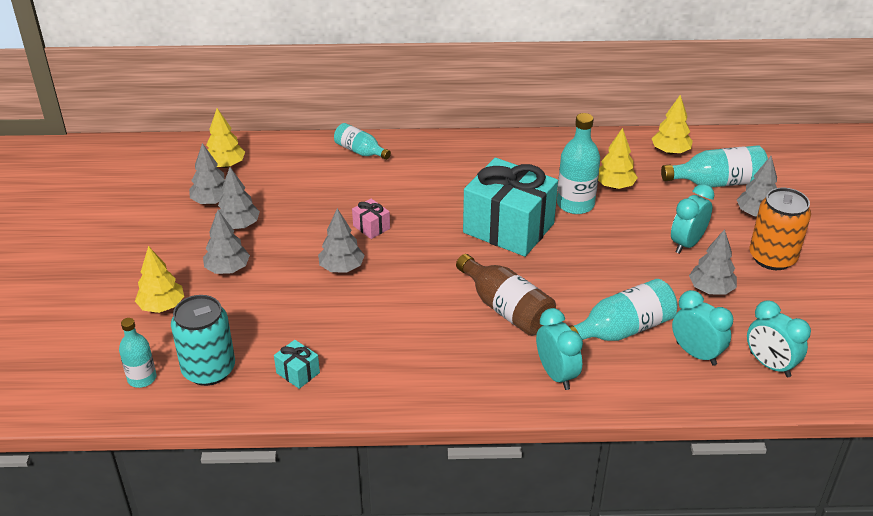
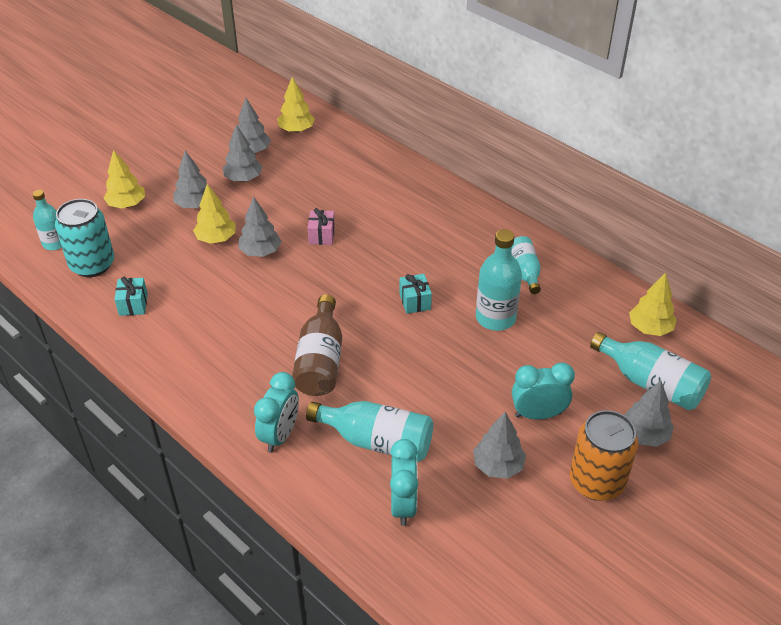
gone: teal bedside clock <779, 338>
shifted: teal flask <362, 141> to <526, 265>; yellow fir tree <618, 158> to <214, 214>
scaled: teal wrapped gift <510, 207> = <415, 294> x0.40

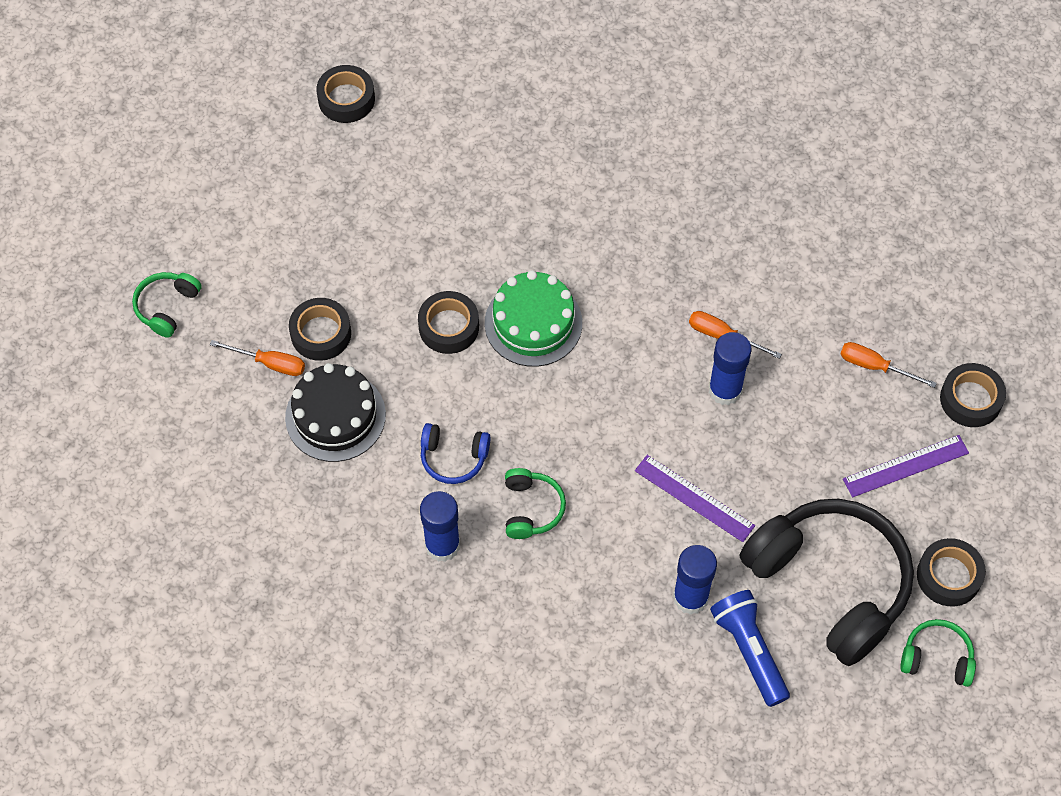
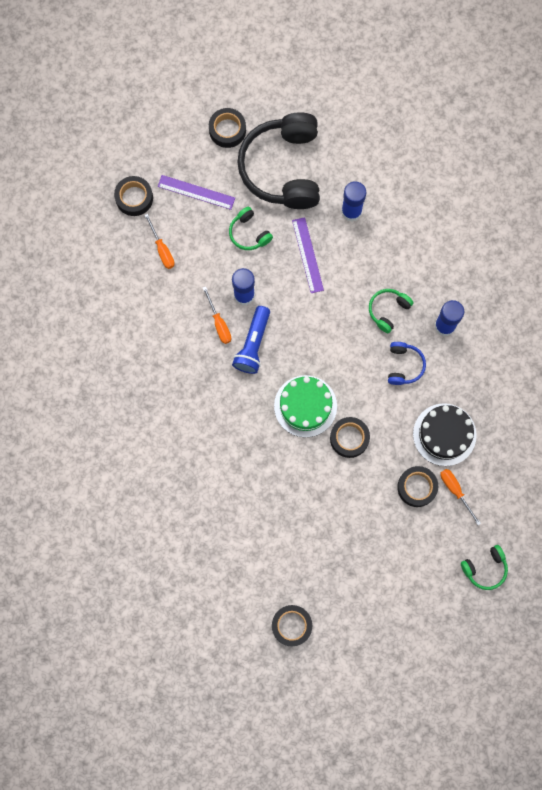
shifted: royal blue flashlight <750, 648> to <251, 340>; leaf-green headphones <938, 653> to <251, 228>
rotated: royal blue headphones <455, 453> = <407, 363> 45 degrees clockwise

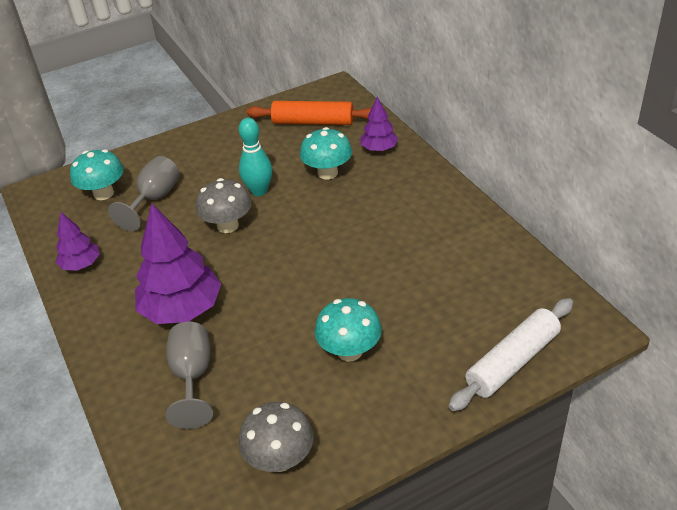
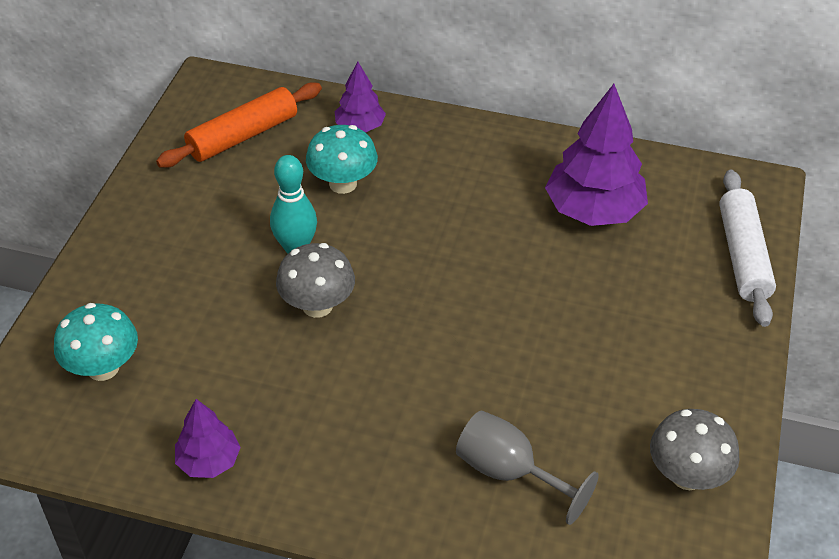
gone: grey goblet <143, 193>; teal toadstool <348, 330>
shifted: purple fir tree <178, 264> to <596, 155>

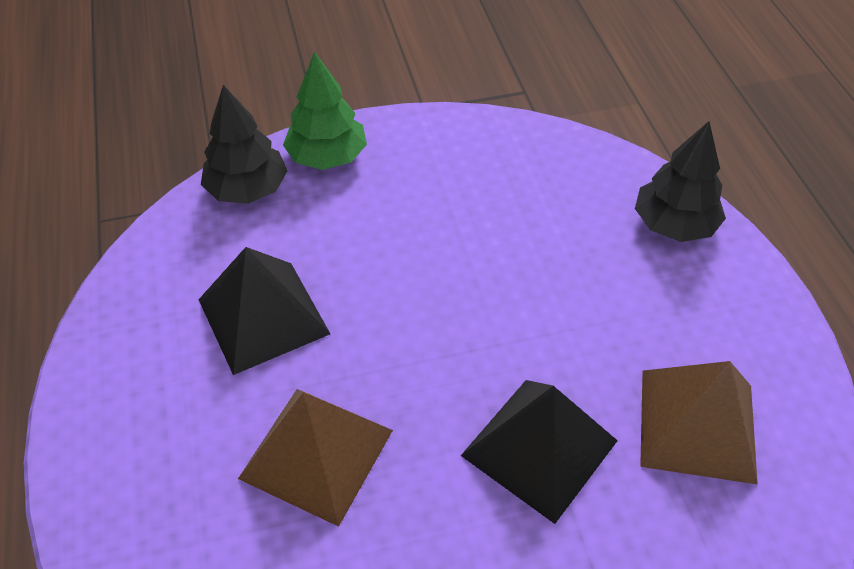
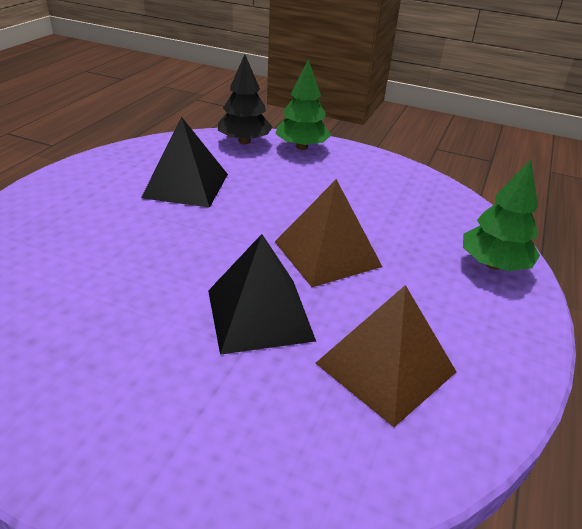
shifted: russet pyramid shape <315, 458> to <328, 233>
repainted: jet-black fir tree <680, 181> to leaf-green fir tree <501, 215>

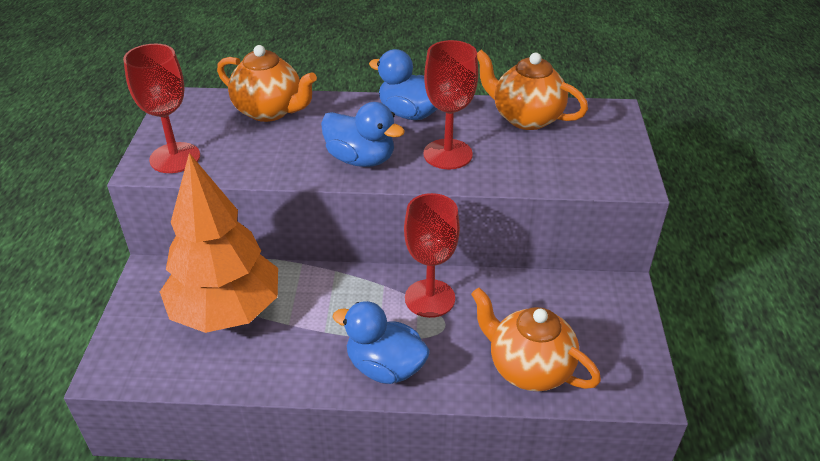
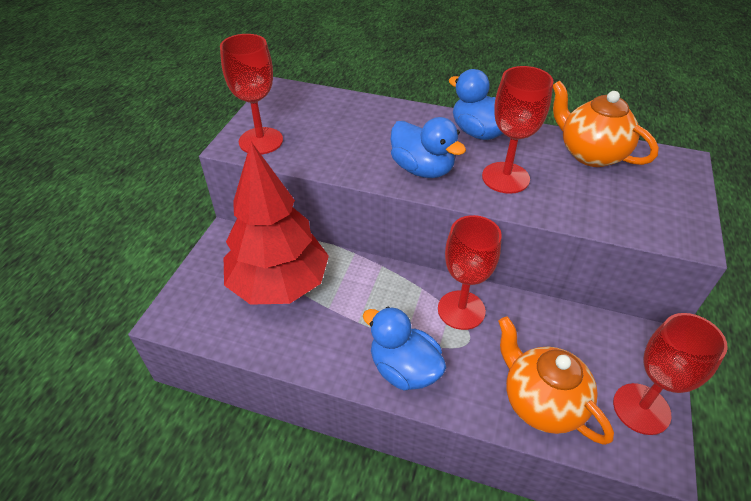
gone: orange teapot <267, 83>
new: scarlet goblet <670, 374>
repainted: orange fir tree <219, 243> to scarlet fir tree <276, 223>

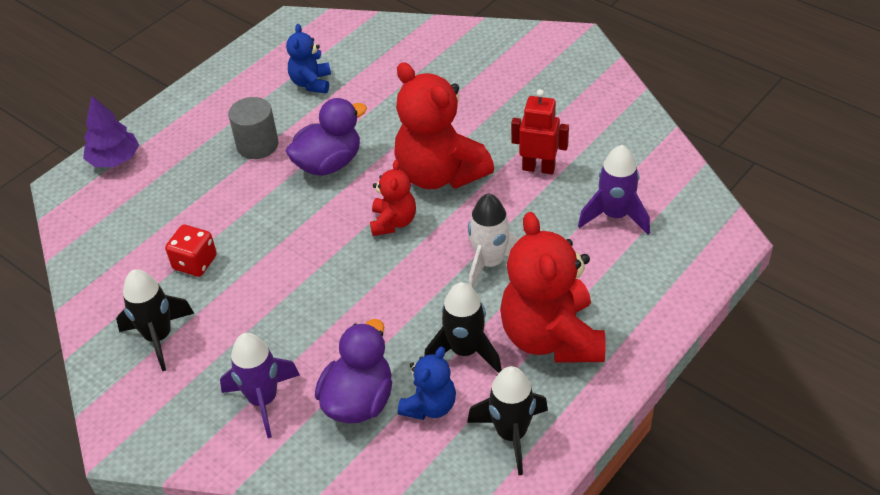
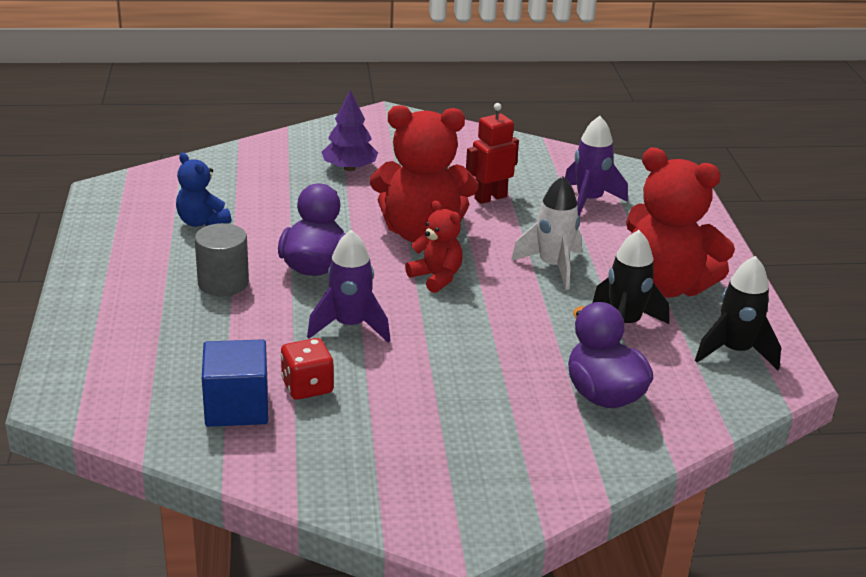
gone: jet-black rocket <155, 320>; royal blue teddy bear <427, 383>
new: royal blue block <235, 383>
shifted: purple fir tree <111, 131> to <350, 130>; purple rocket <260, 385> to <348, 286>

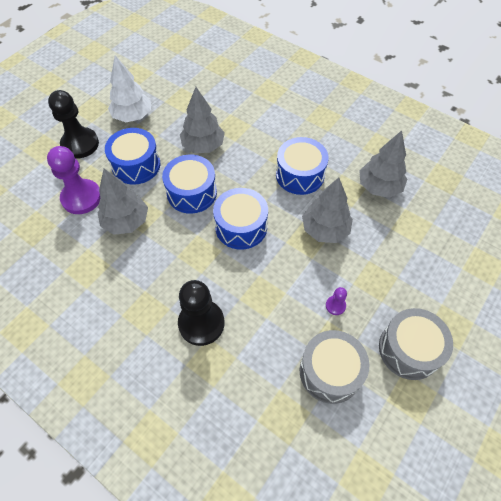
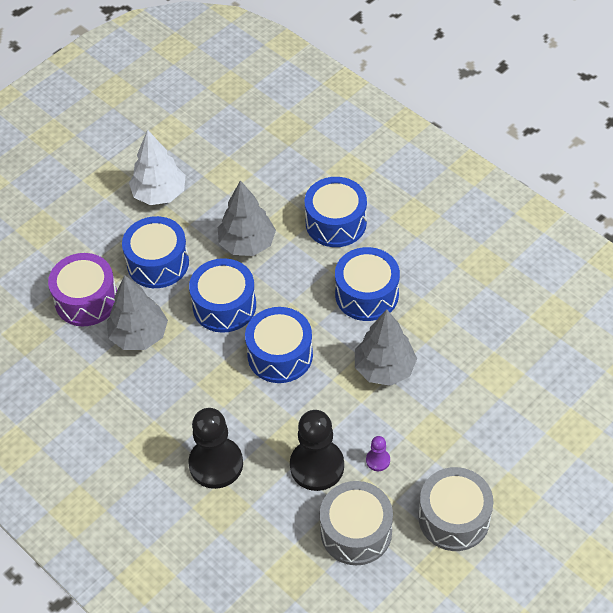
gone: grey fir tree <383, 164>
new: royal blue toy drum <336, 212>
shifted: jet-black pawn <73, 124> to <317, 450>
swapped: purple pawn <73, 180> to purple toy drum <82, 289>

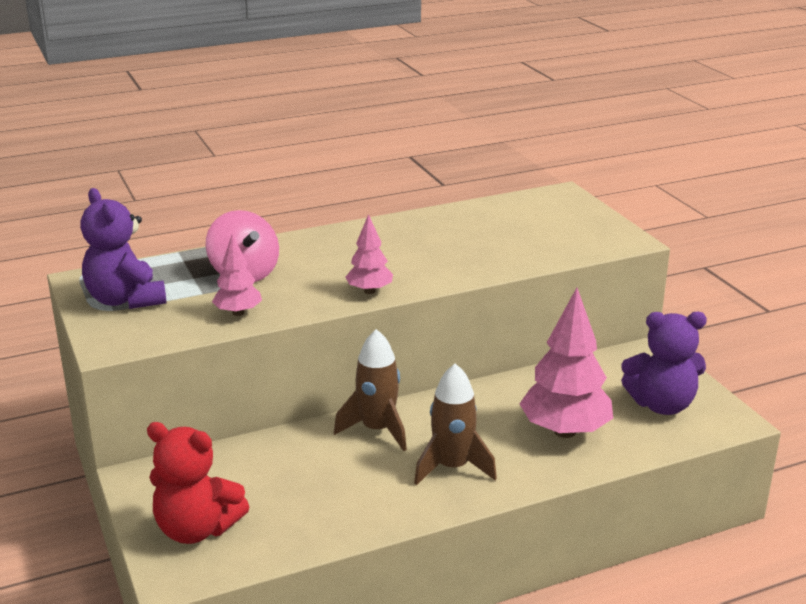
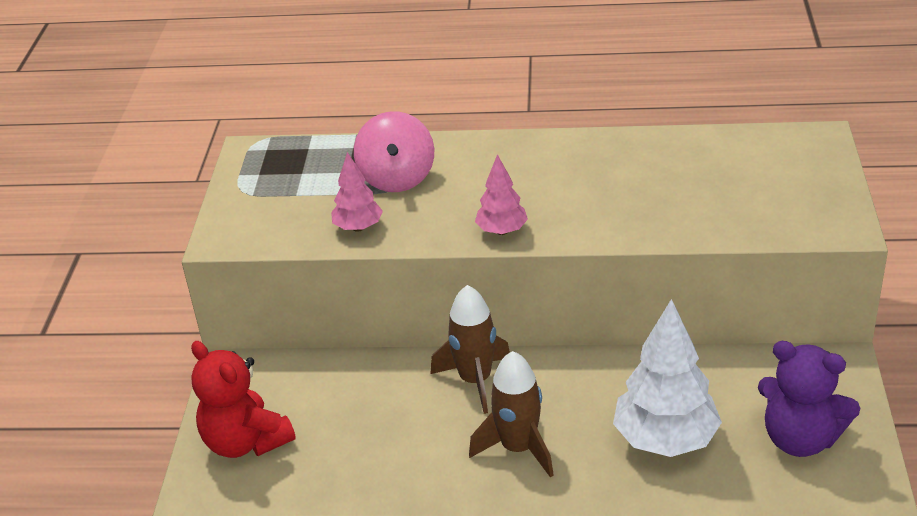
gone: purple teddy bear <123, 248>
repainted: rose-pink fir tree <566, 363> to white fir tree <667, 378>

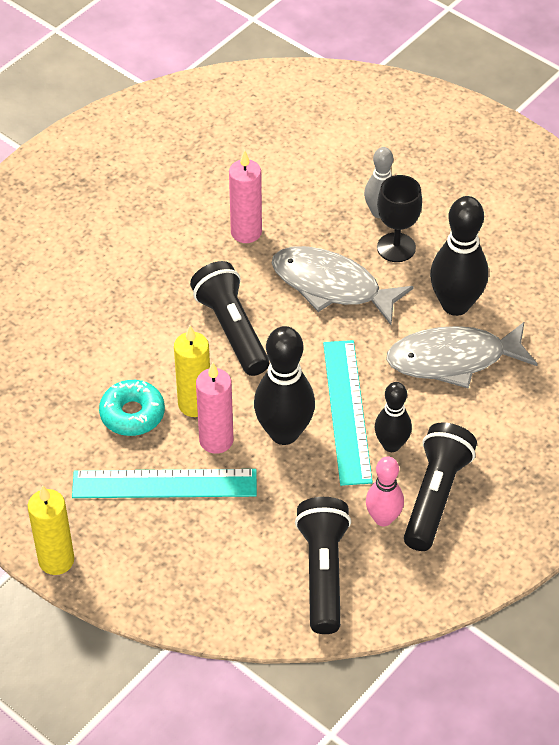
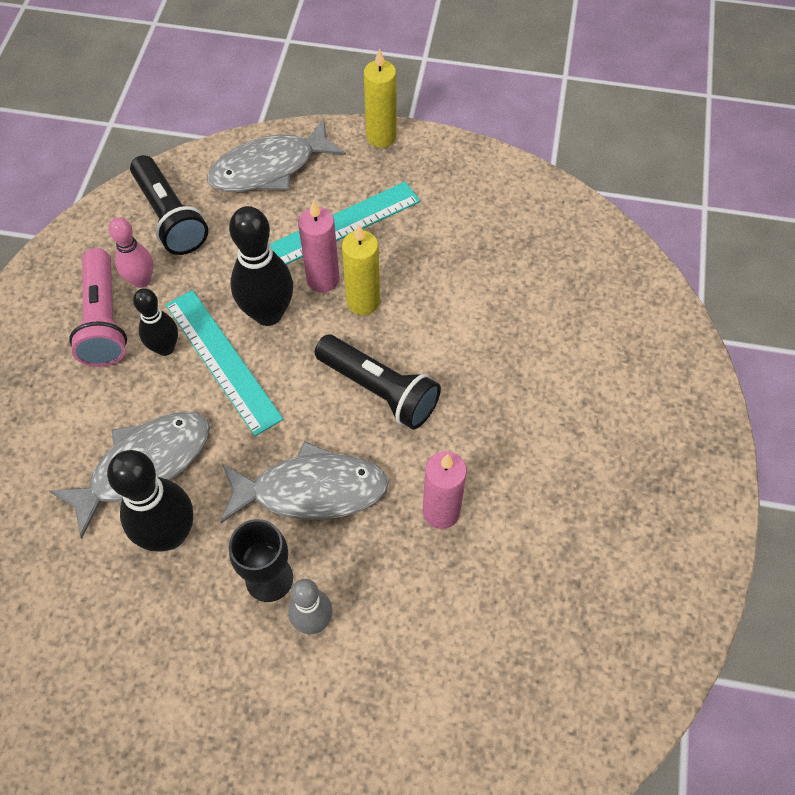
gone: teal glazed donut <132, 408>
new: grey fish figure <276, 155>
repainted: jet-black flashlight <440, 486> to rose-pink flashlight <98, 307>

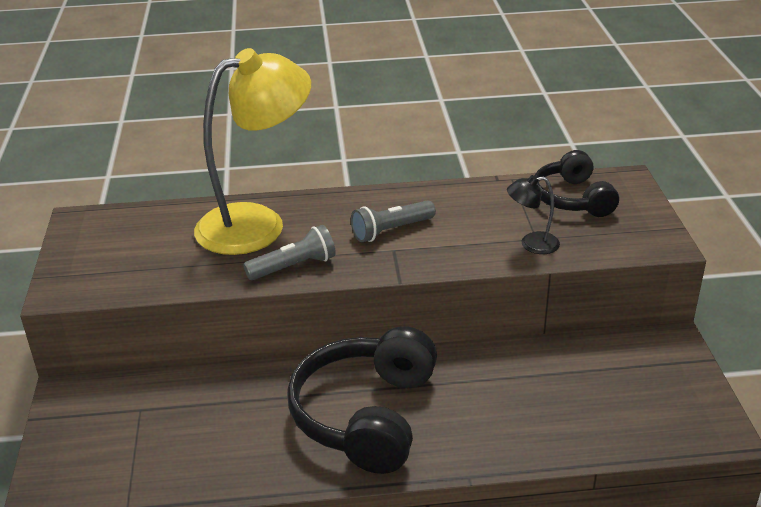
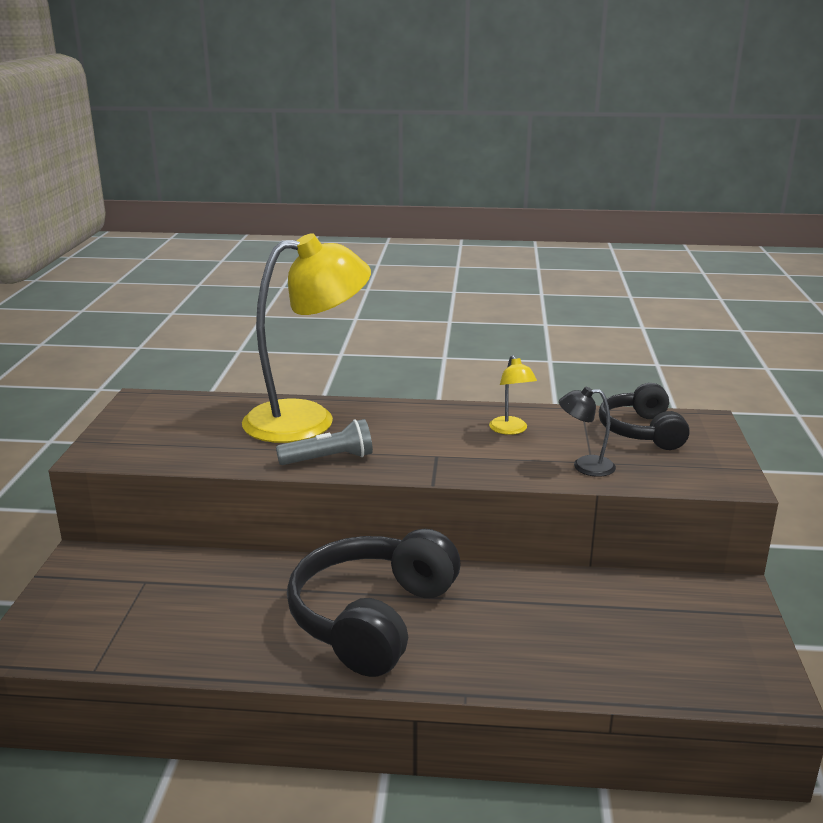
gone: grey flashlight <393, 221>
new: yellow reading lamp <513, 395>

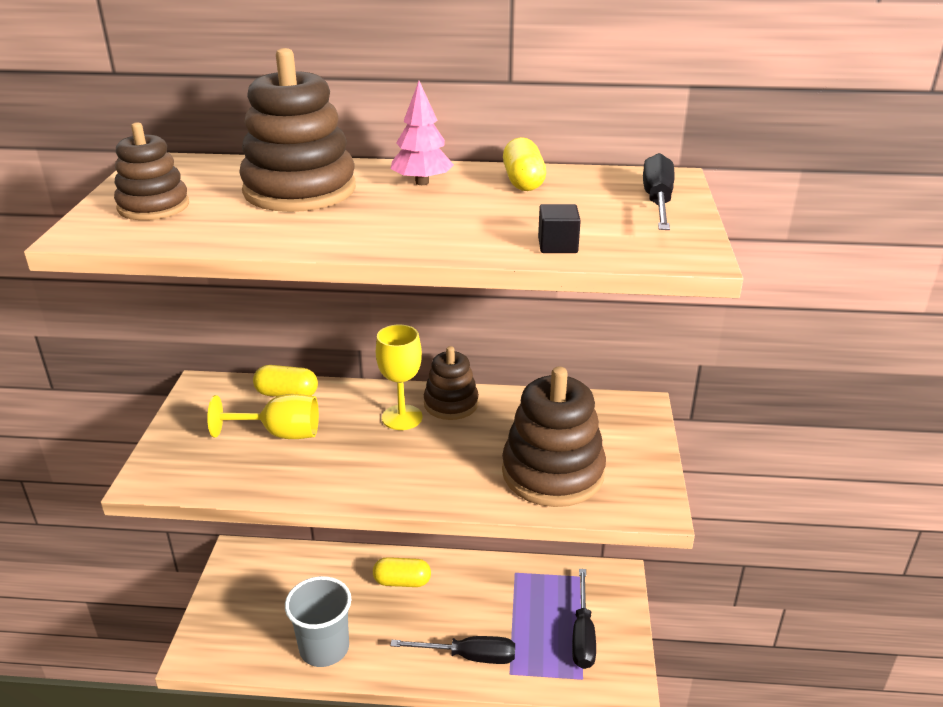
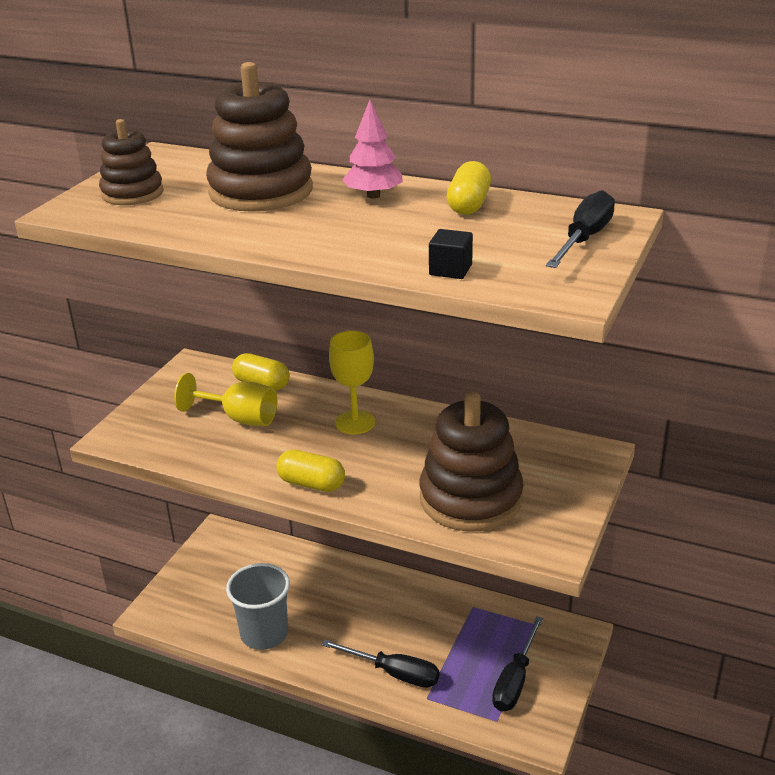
gone: russet stacking rings <451, 383>
shifted: yellow pill <402, 572> to <310, 470>

